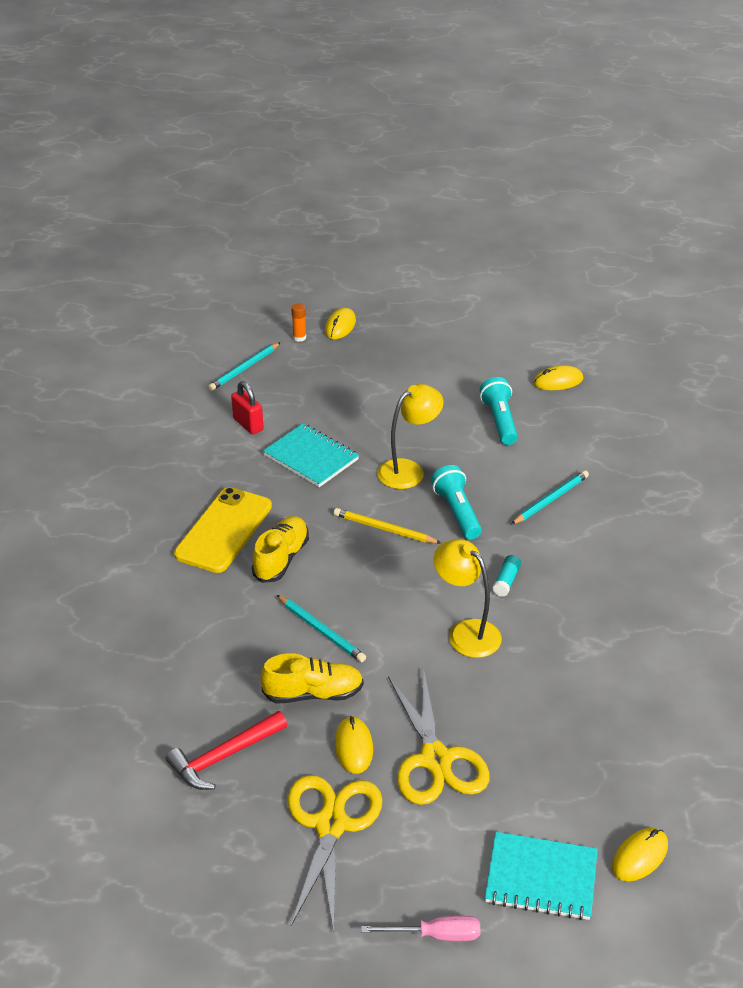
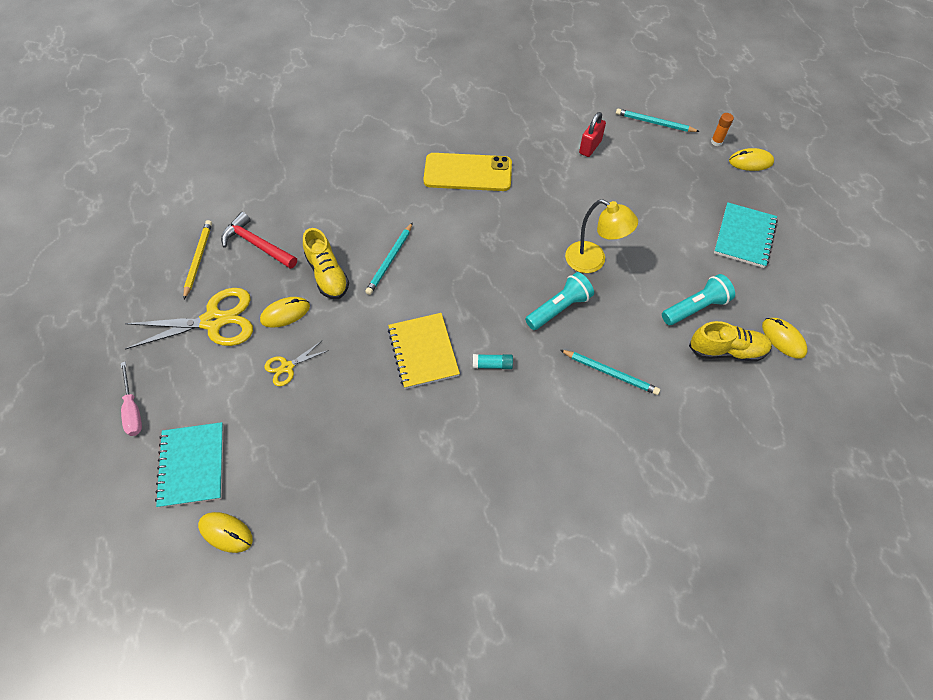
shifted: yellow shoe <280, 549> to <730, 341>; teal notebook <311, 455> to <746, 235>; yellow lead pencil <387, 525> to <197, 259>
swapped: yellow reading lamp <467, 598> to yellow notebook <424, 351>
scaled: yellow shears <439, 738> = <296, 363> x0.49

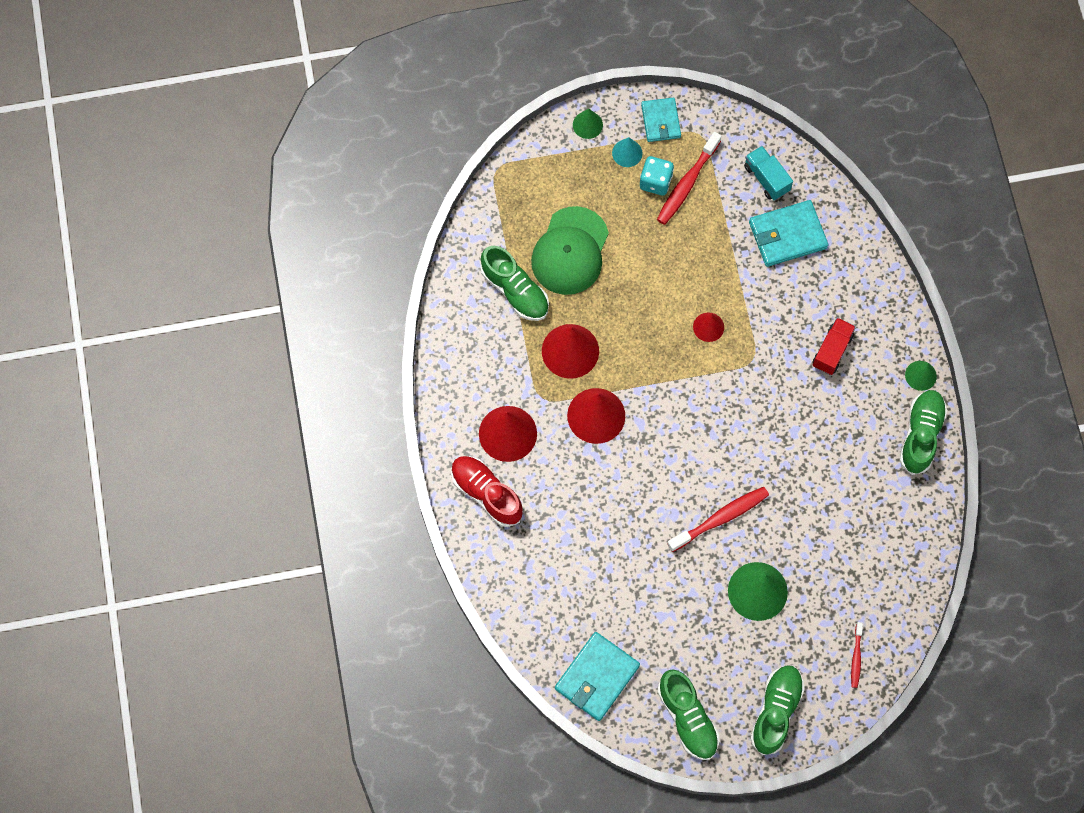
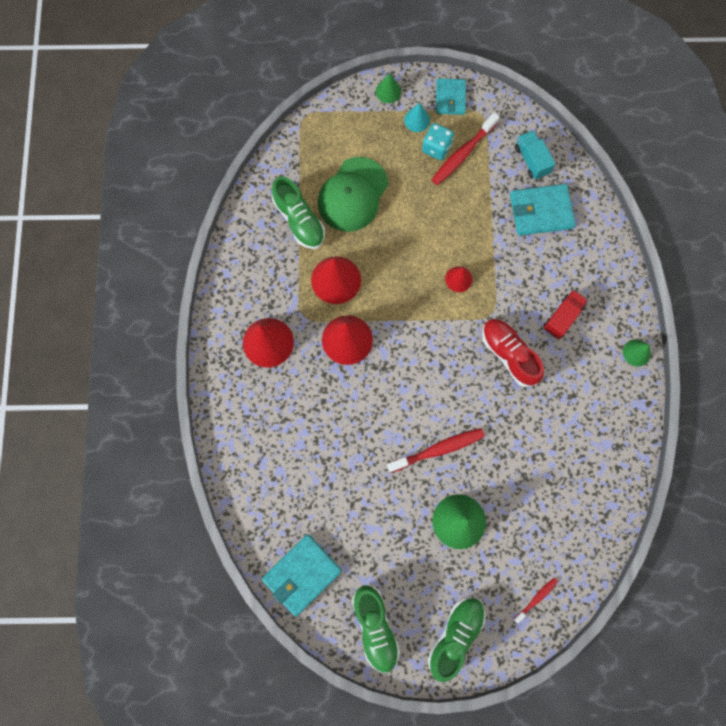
gone: leaf-green shoe <923, 432>
shifted: scarlet shoe <487, 491> to <513, 353>
rotated: scarlet dental brush <857, 655> = <536, 600> 150 degrees counterclockwise

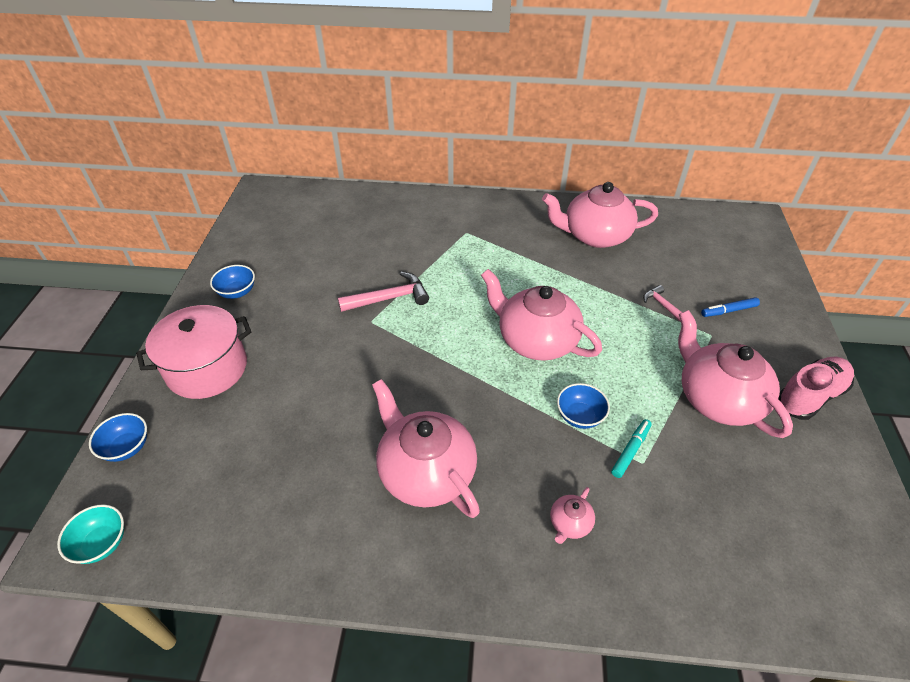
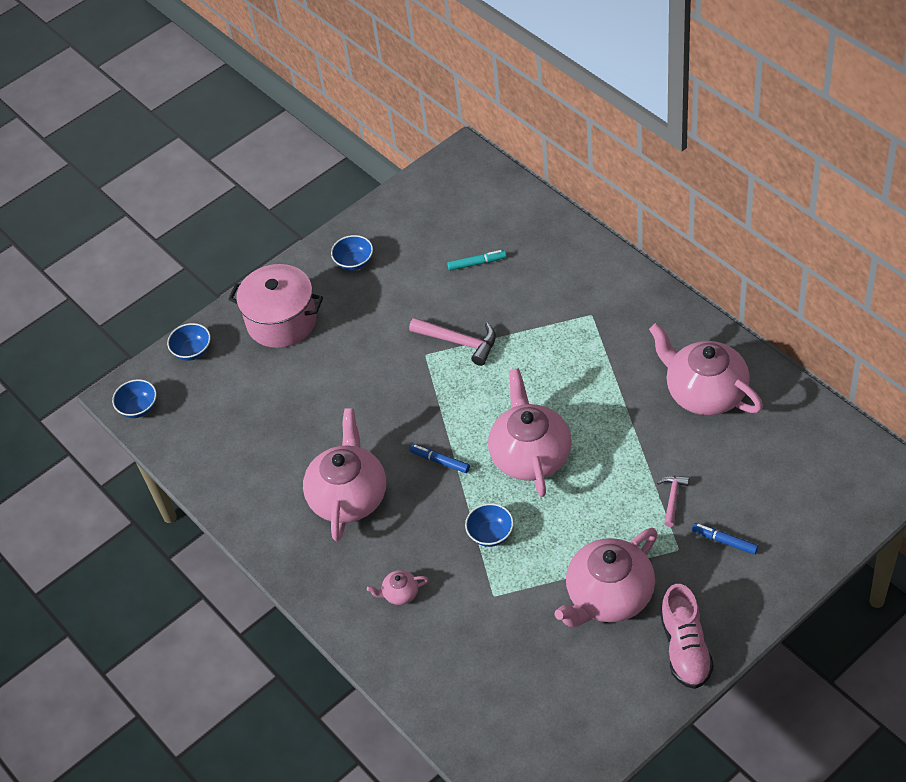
new: royal blue marker <440, 458>
shifted: teal marker <631, 448> to <476, 260>
repainted: teal deep dish <90, 534> to royal blue deep dish <134, 398>
rotated: rose-pink teapot <735, 374> = <606, 577> 150 degrees counterclockwise; rose-pink shoe <816, 388> = <687, 636> 75 degrees clockwise

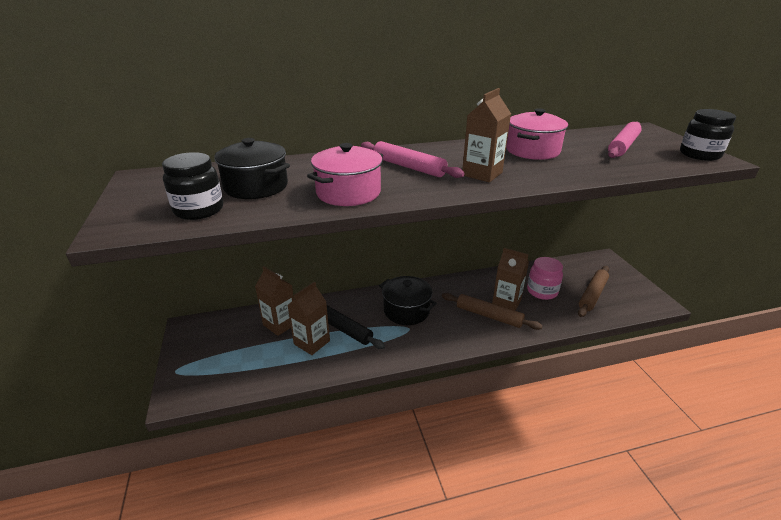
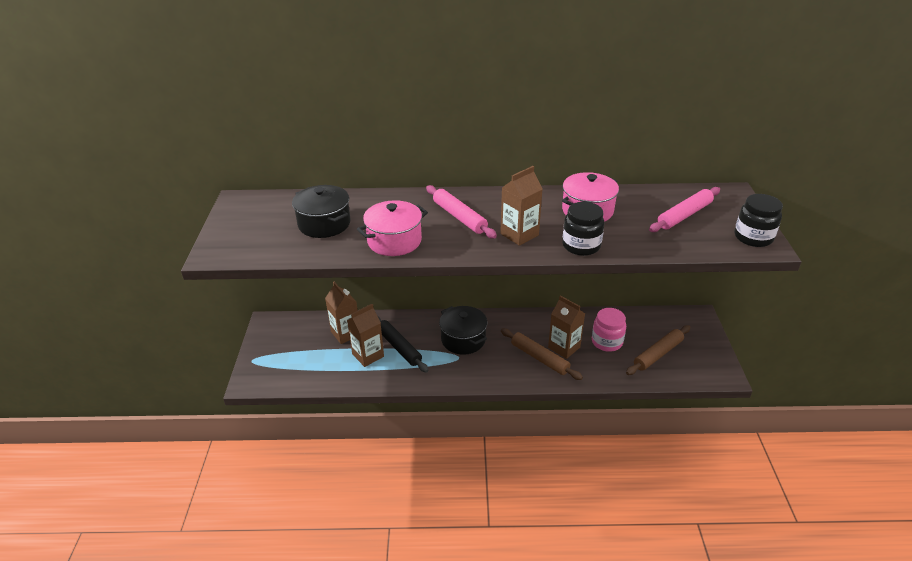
shifted: jet-black jar <192, 186> to <583, 229>

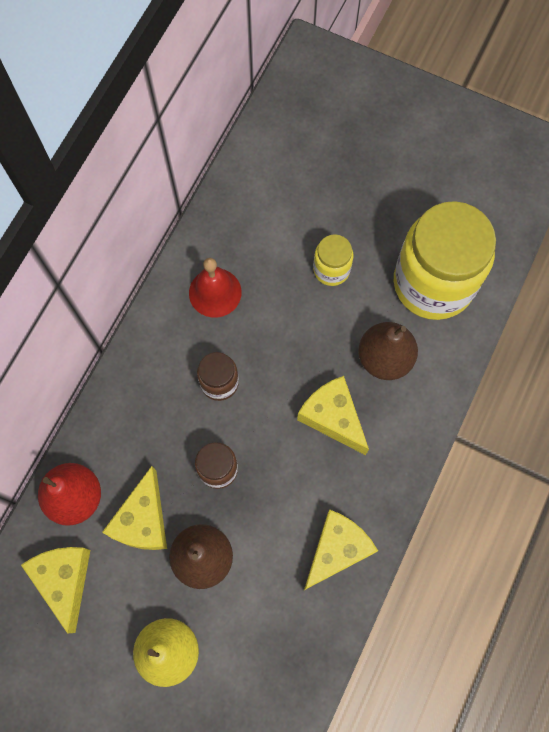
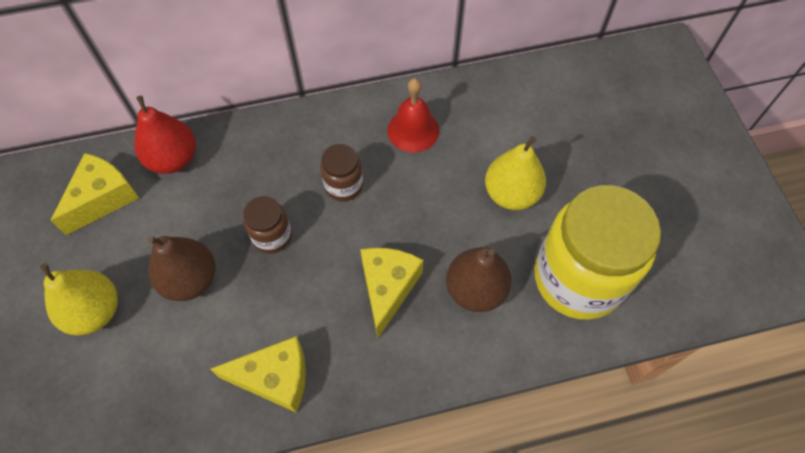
gone: yellow cheese wedge <134, 508>
swapped: yellow jar <333, 260> to yellow toy pear <515, 173>

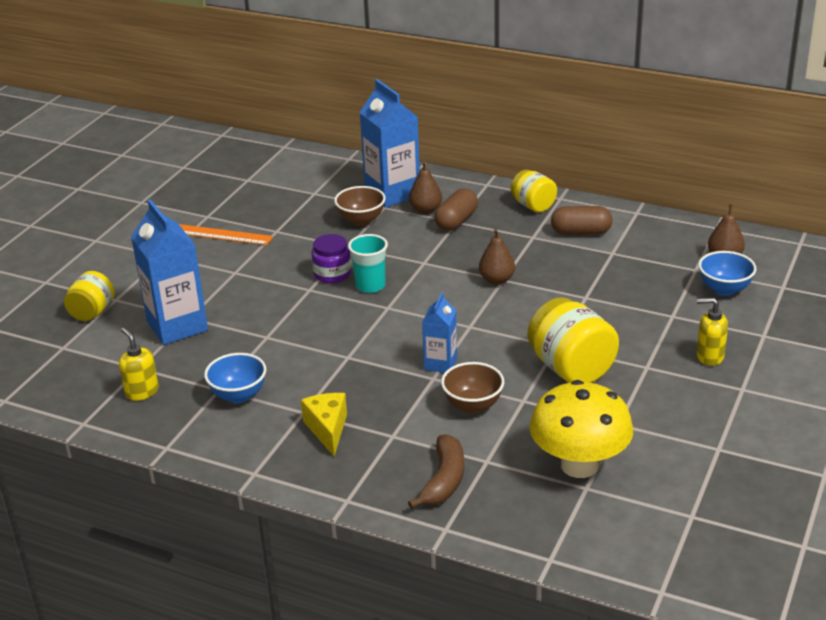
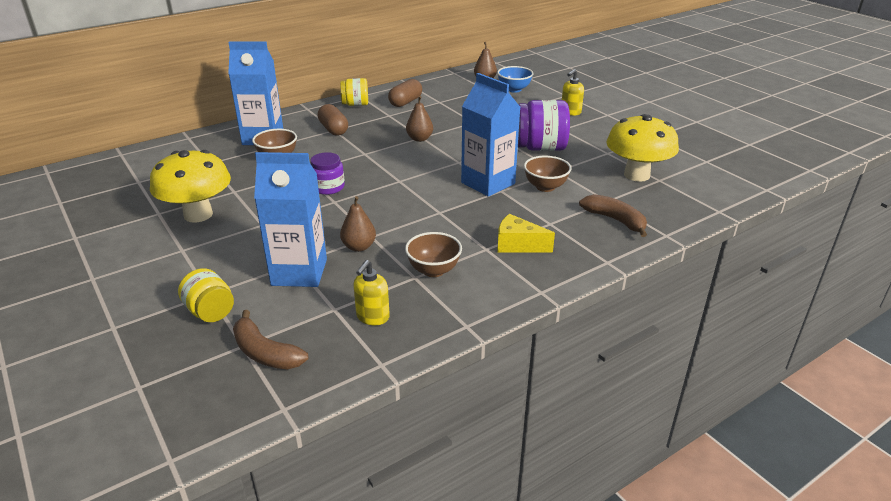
gone: teal beaker <368, 263>
new: russet toy banana <270, 339>
shifted: russet toy pear <425, 187> to <358, 224>
swapped: orange measuring stick <226, 234> to yellow toadstool <190, 186>
repainted: royal blue deep dish <235, 378> to russet deep dish <433, 254>; yellow jar <573, 340> to purple jar <544, 125>
rotated: yellow soap pump <139, 364> = <371, 292> 60 degrees counterclockwise
scaled: royal blue milk carton <439, 332> = <491, 135> x1.83

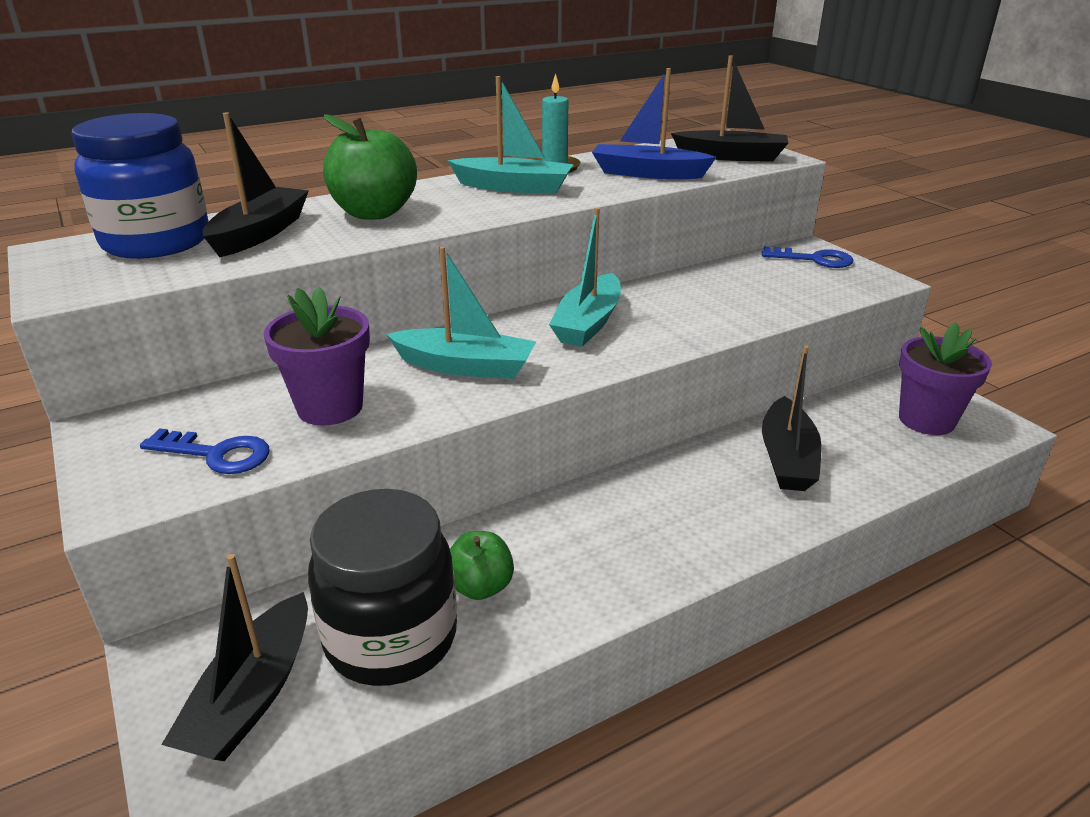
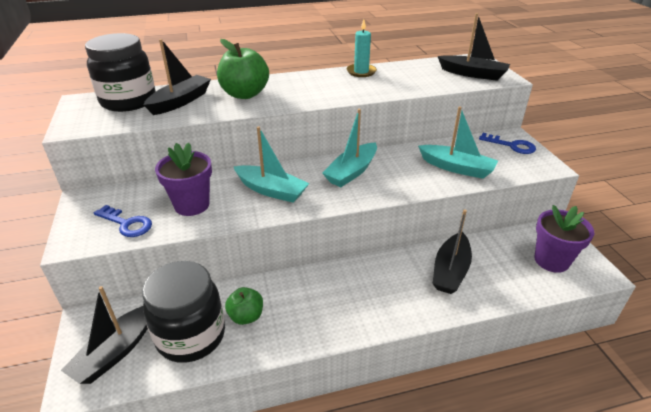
gone: royal blue sailboat <654, 123>
shifted: teal sailboat <510, 135> to <458, 142>
repainted: royal blue jar <140, 186> to jet-black jar <120, 72>

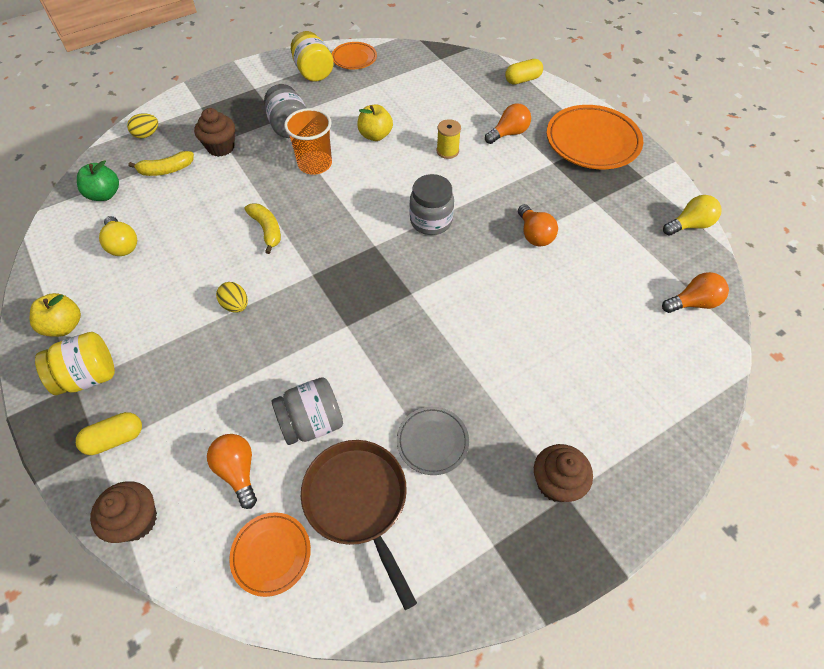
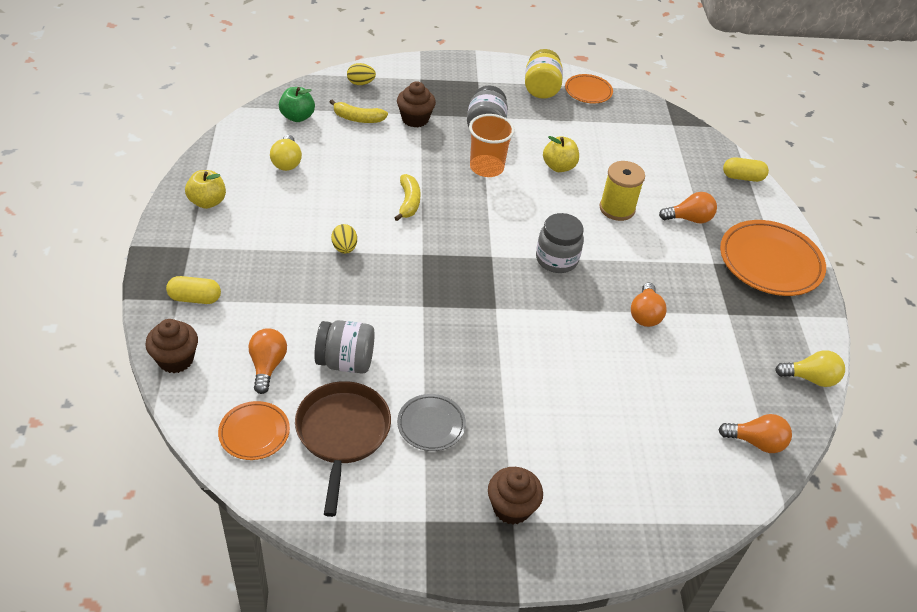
gone: yellow jar <75, 363>
scaled: yellow reel of thread <449, 139> = <622, 191> x1.51

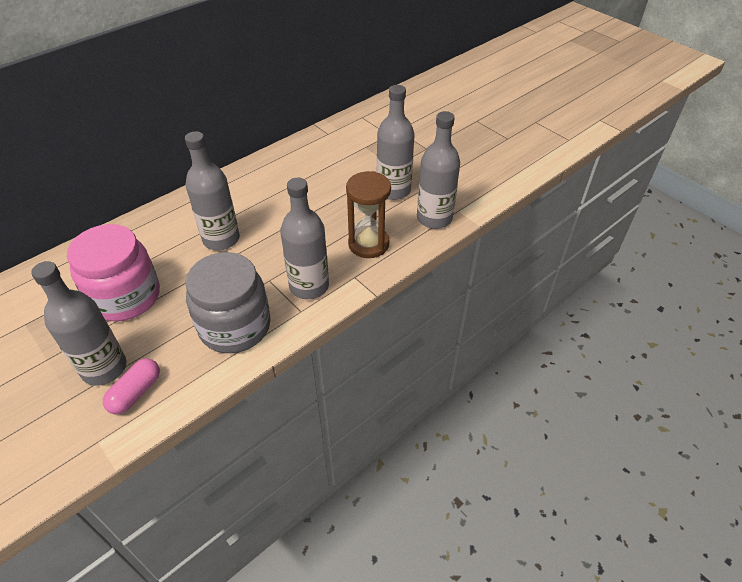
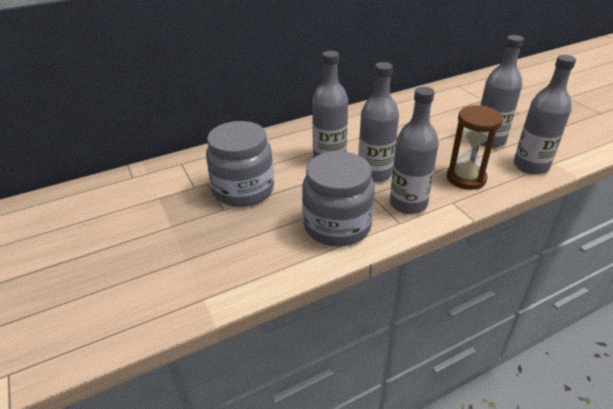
gone: rose-pink pill <131, 386>
shifted: grey flask <79, 323> to <378, 122>
repainted: rose-pink jar <113, 272> to grey jar <240, 164>

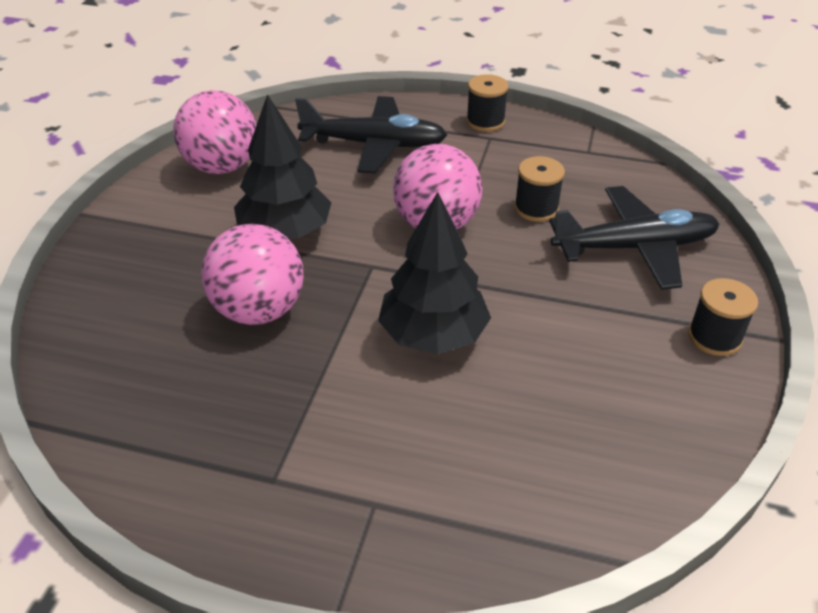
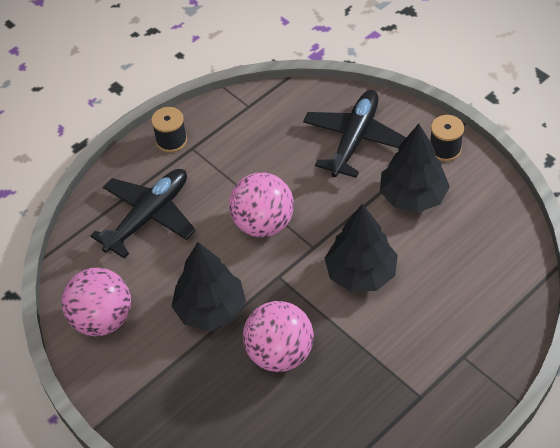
gone: jet-black reel of thread <539, 189>
new: jet-black fir tree <415, 168>

